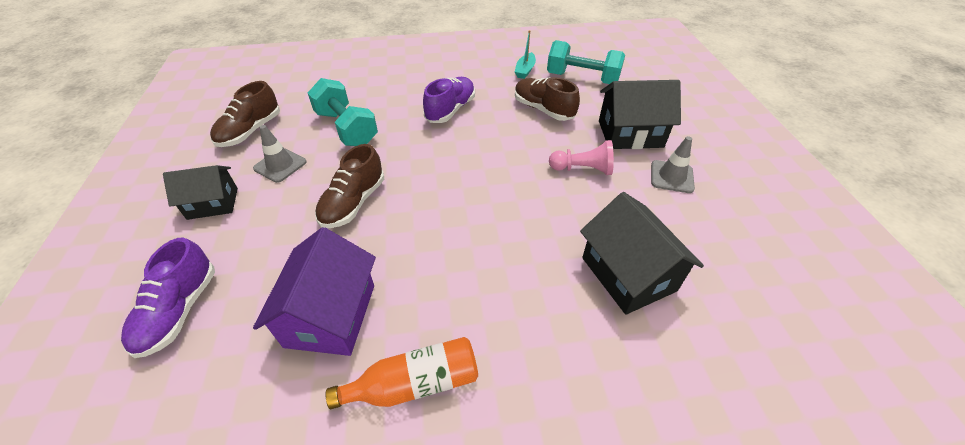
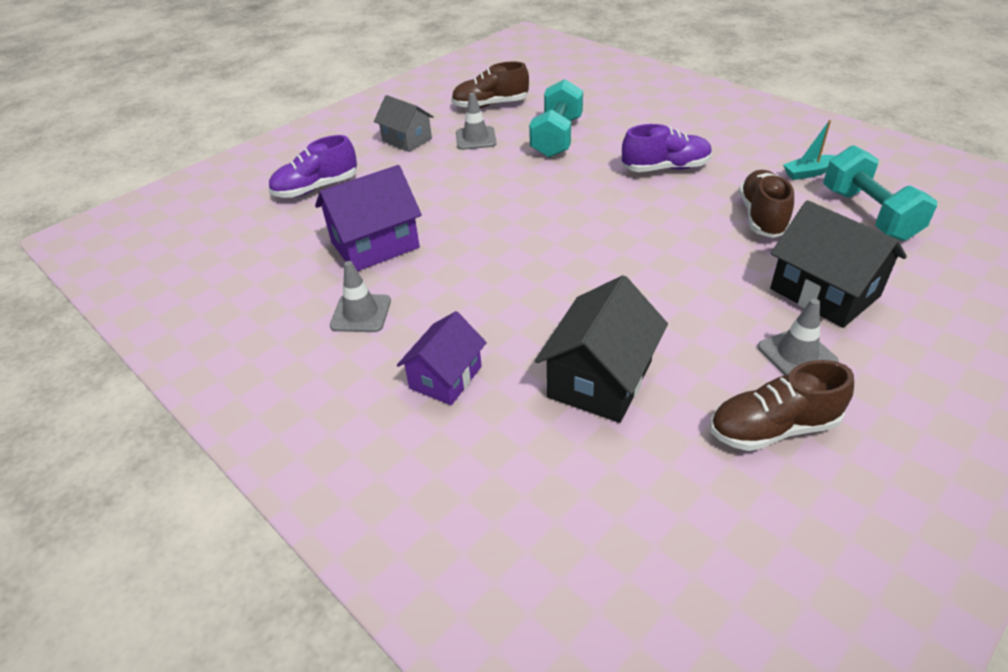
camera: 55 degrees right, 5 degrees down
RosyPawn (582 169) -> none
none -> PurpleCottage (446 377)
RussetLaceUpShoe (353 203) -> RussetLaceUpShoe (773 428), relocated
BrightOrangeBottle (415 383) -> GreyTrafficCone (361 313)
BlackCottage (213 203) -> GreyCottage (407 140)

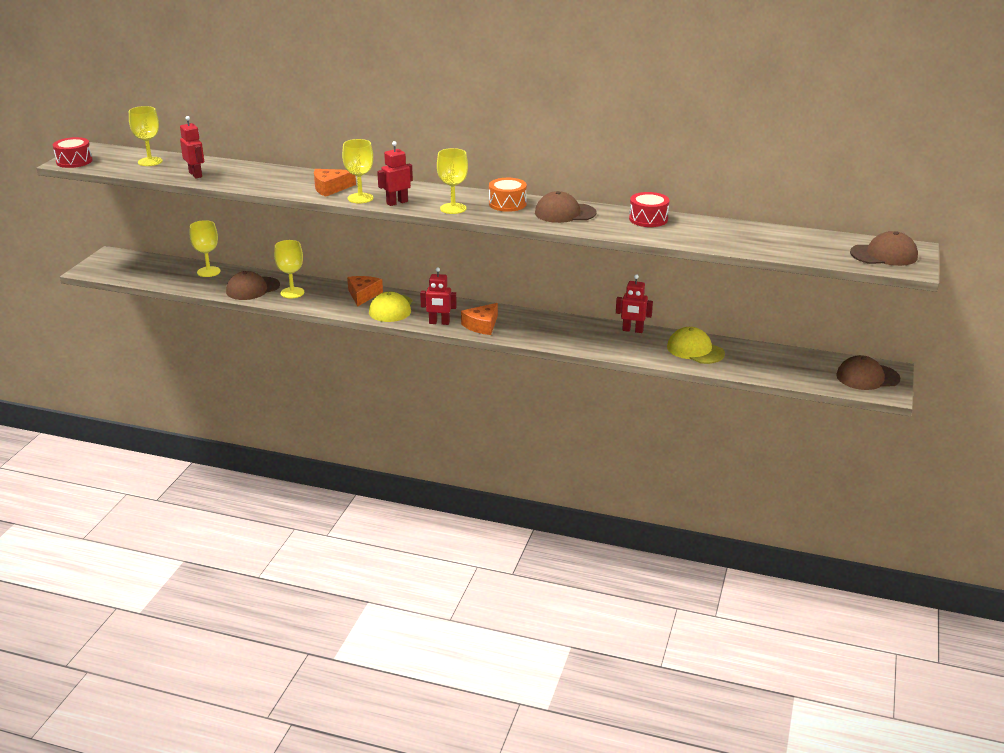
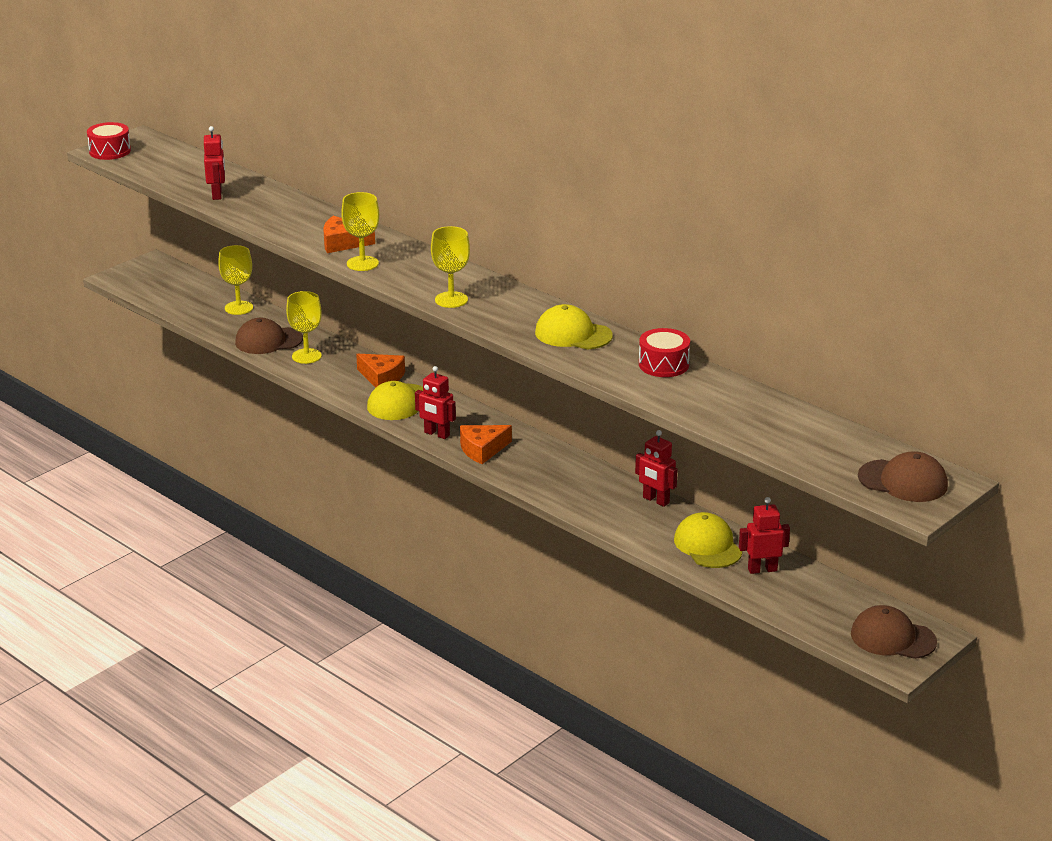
camera: 25 degrees right, 0 degrees up
YellowChalice (150 161) -> none
BrightOrangeDrum (507 204) -> none
ScarletRobot (397 202) -> ScarletRobot (762 569), relocated
RussetCap (565 213) -> YellowCap (573 334)
BrightOrangePieceOfCheese (363 295) -> BrightOrangePieceOfCheese (382 377), 90 degrees clockwise

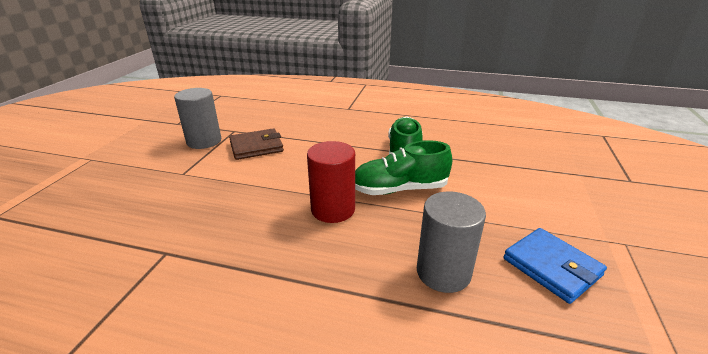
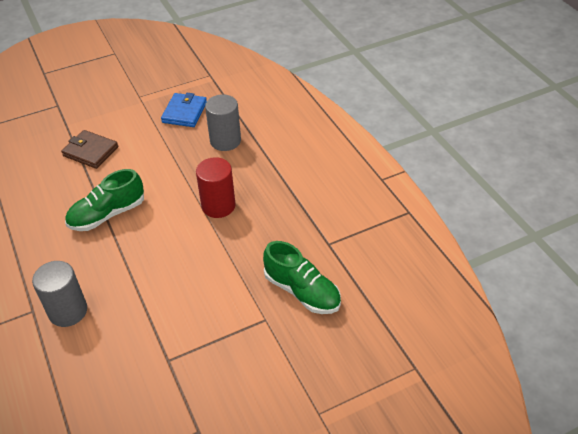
camera: 130 degrees left, 15 degrees up
GreyCylinderShape (204 141) -> GreyCylinderShape (68 311), relocated
RussetCardWallet (256 147) -> RussetCardWallet (91 151), relocated
GreenLaceUpShoe (399 189) -> GreenLaceUpShoe (302 291), relocated

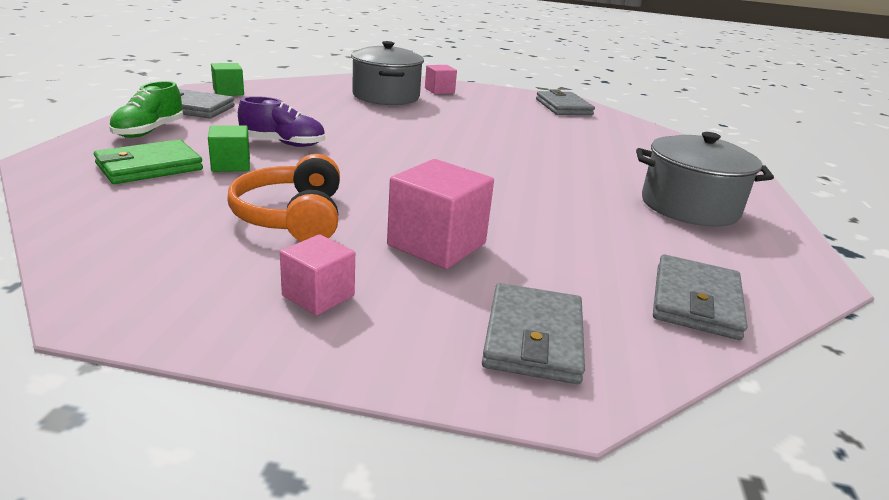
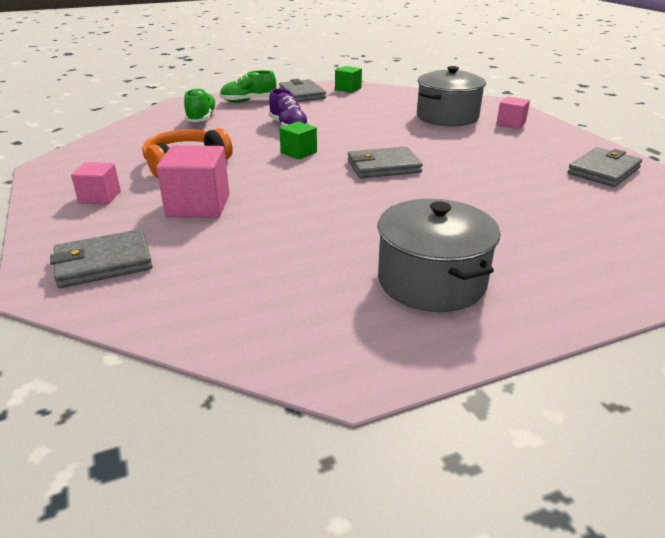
camera: 60 degrees right, 5 degrees up
GreenSolidCube (231 165) -> GreenSolidCube (298 152), relocated
GreyCardWallet (696 301) -> GreyCardWallet (383 166), relocated
GreenCardWallet (149 167) -> GreenLaceUpShoe (202 118)

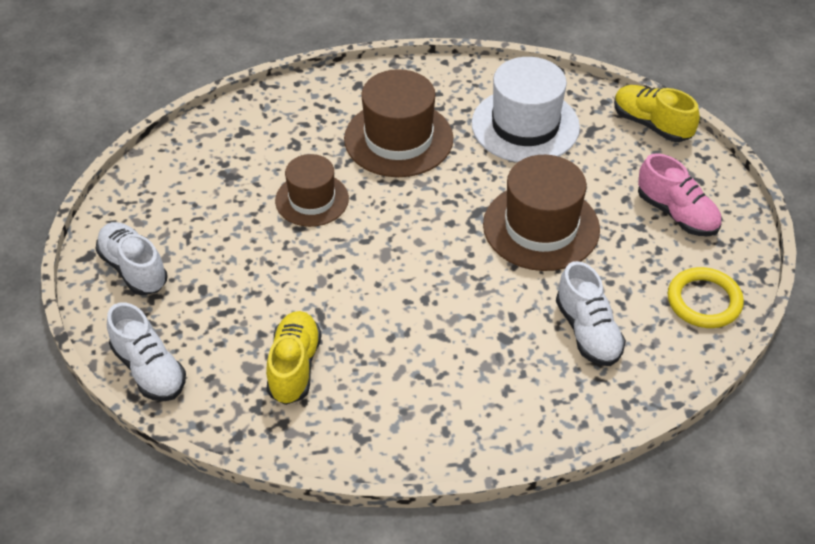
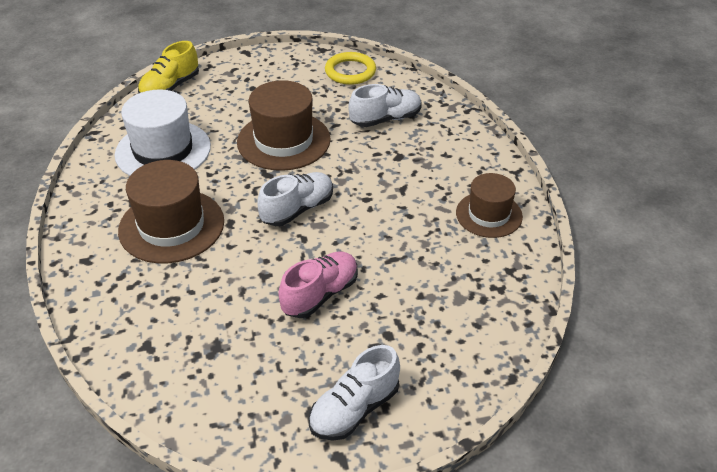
camera: 95 degrees left, 5 degrees down
YellowLaceUpShoe (294 367) -> none
SnowWhiteLaceUpShoe (149 369) -> SnowWhiteLaceUpShoe (297 209), relocated
RussetTopHat (312 200) -> RussetTopHat (489 214), relocated
RosyLaceUpShoe (677 214) -> RosyLaceUpShoe (320 294), relocated

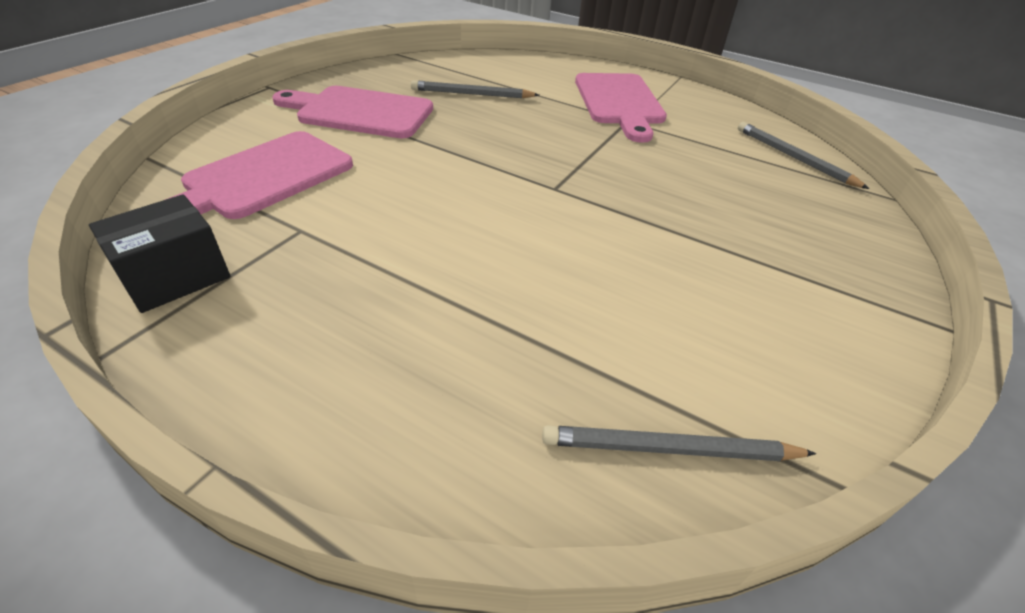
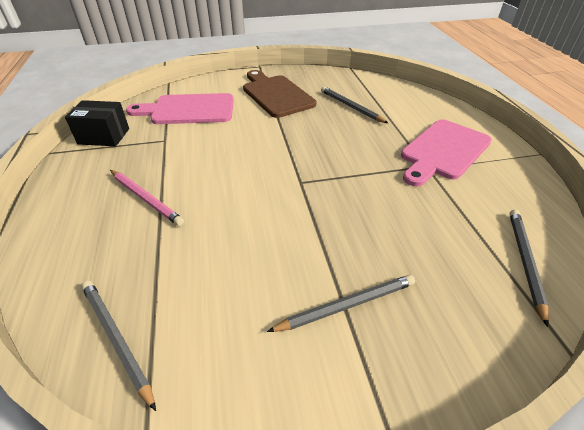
camera: 50 degrees right, 0 degrees up
none -> RosyWoodenPencil (146 198)
none -> GreyWoodenPencil (346 305)
RosyCuttingBoard (360 112) -> RussetCuttingBoard (276 94)

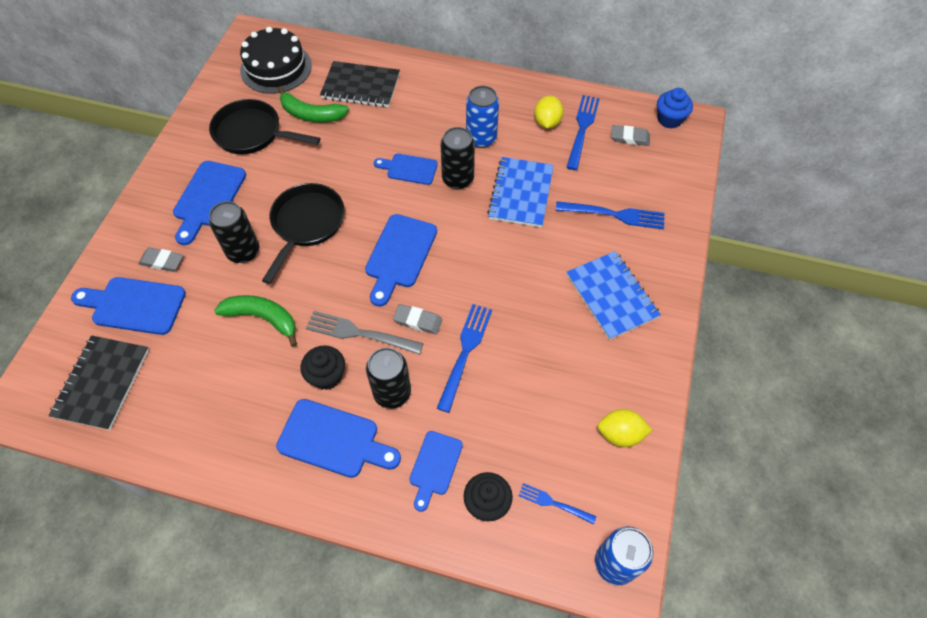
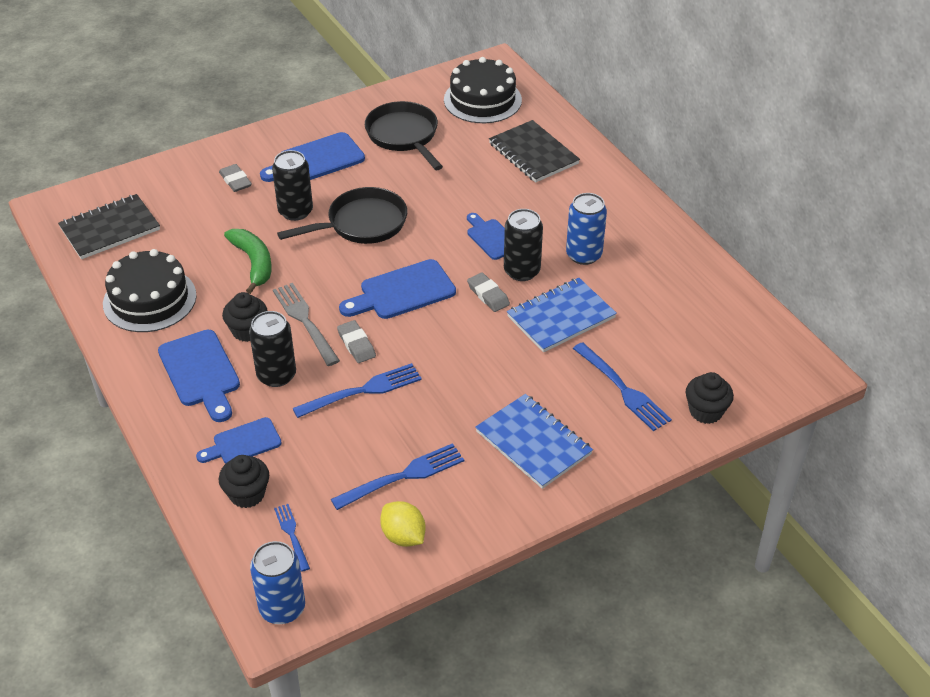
camera: 45 degrees right, 15 degrees down
BlueCuttingBoard (134 305) -> none
GreenBanana (311 114) -> none
YellowLemon (547 122) -> none
BlueFairyCake (669 119) -> none
none -> BlackCake (149 299)
none -> BlackFairyCake (706 411)
BlueTableFork (582 129) -> BlueTableFork (403 476), relocated
GreyPencilEraser (629 138) -> GreyPencilEraser (488 295), relocated
BlueNotebook (611 296) -> BlueNotebook (533 443), 60 degrees counterclockwise

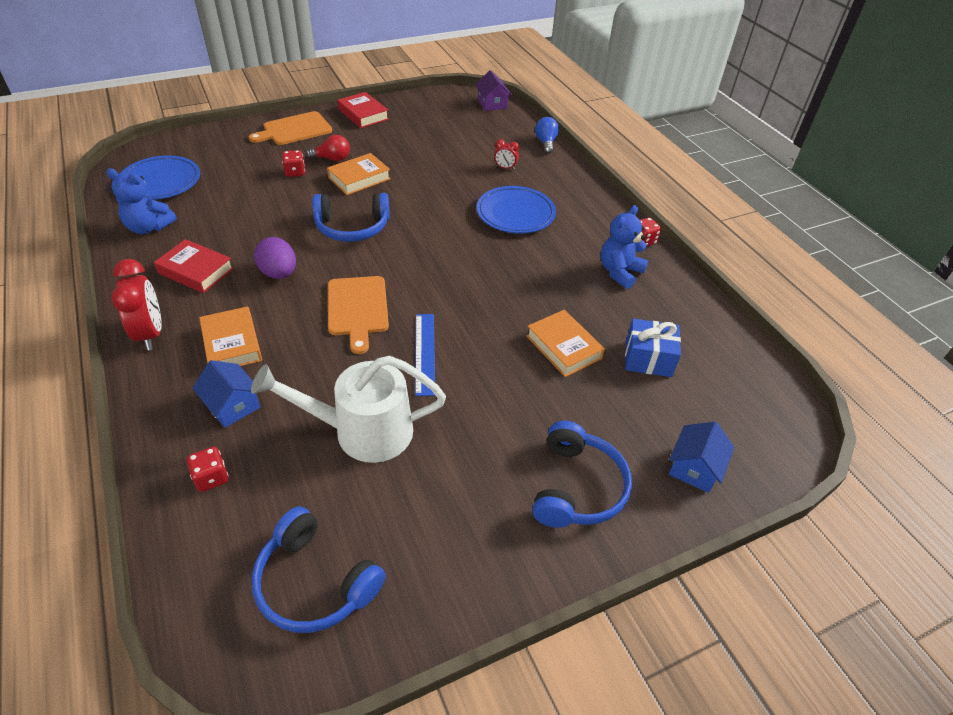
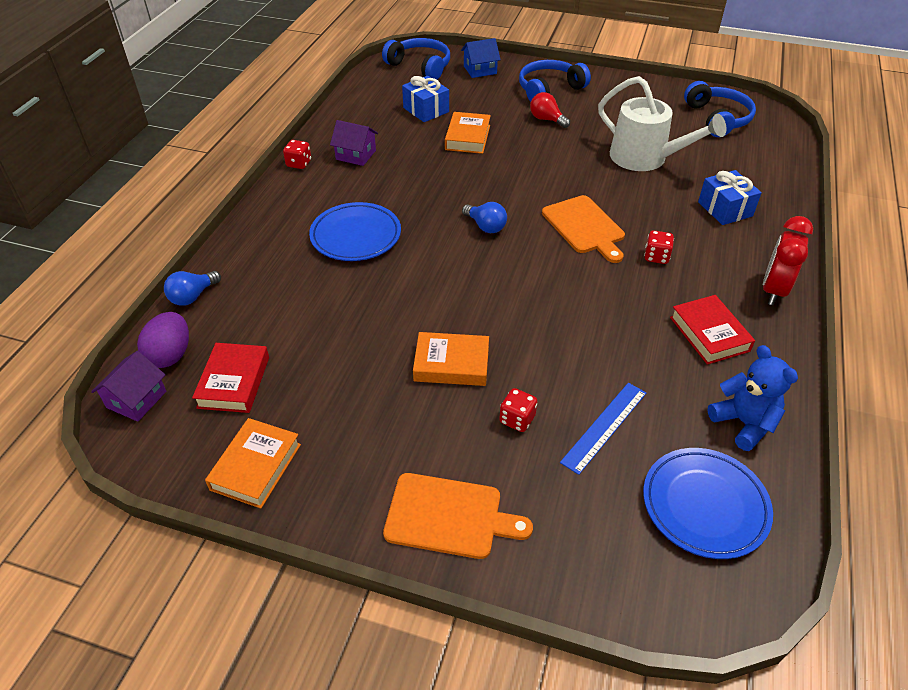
camera: 135 degrees left, 0 degrees up
ScarletAlarmClock (505 168) -> none
none -> BlueBulb (485 226)
ScarletGameDie (211 478) -> ScarletGameDie (656 257), relocated
BrightOrangeHardcover (232 344) -> BrightOrangeHardcover (256 467), relocated
PurpleEgg (279 273) -> PurpleEgg (170 355), relocated
ScarletBulb (332 159) -> ScarletBulb (546 119), relocated
BlueOverEarHeadphones (352 227) -> BlueOverEarHeadphones (420 66), relocated
ScarletHardcover (363 114) -> ScarletHardcover (234 382), relocated
BlueRuler (425 353) -> BlueRuler (604 426), relocated
BlueCottage (232 405) -> BlueGift (725 209)
BlueTeddyBear (619 272) -> PurpleCottage (356 155)
BrightOrangeCuttingBoard (357 309) -> BrightOrangeCuttingBoard (584 227), 120 degrees clockwise

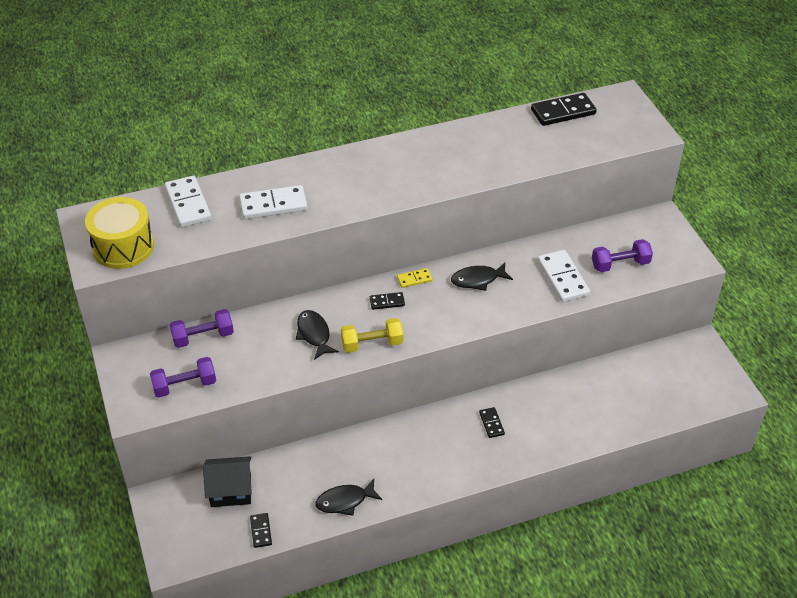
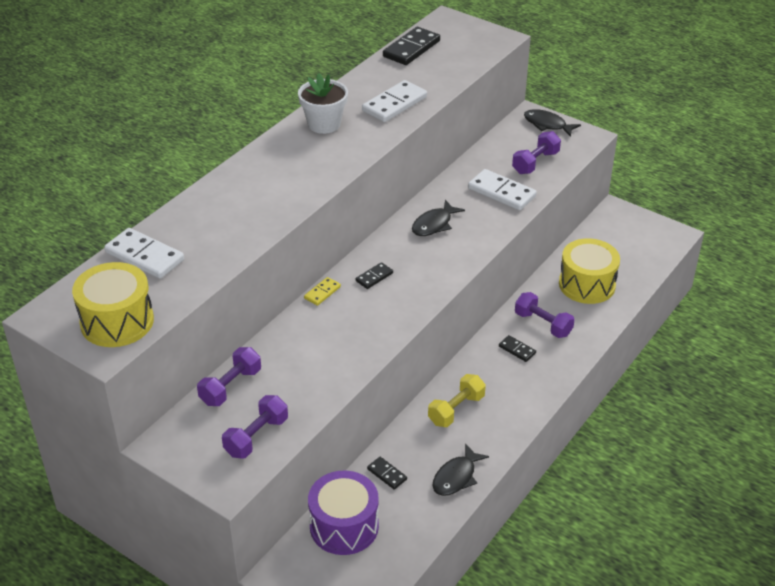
camera: 35 degrees left, 5 degrees down
none -> SnowWhiteFlowerPot (324 124)
none -> PurpleDumbbell (543 324)
none -> YellowDrum (587 284)
SnowWhiteDominoTile (273 205) -> SnowWhiteDominoTile (394 104), relocated
BlackDominoTile (261 531) -> BlackDominoTile (387 474), relocated
BlackFishFigure (314 334) -> BlackFishFigure (547 124), relocated
YellowDumbbell (372 344) -> YellowDumbbell (456 410), relocated
YellowDominoTile (414 279) -> YellowDominoTile (322 293), relocated
BlackCottage (231 490) -> PurpleDrum (344 526)

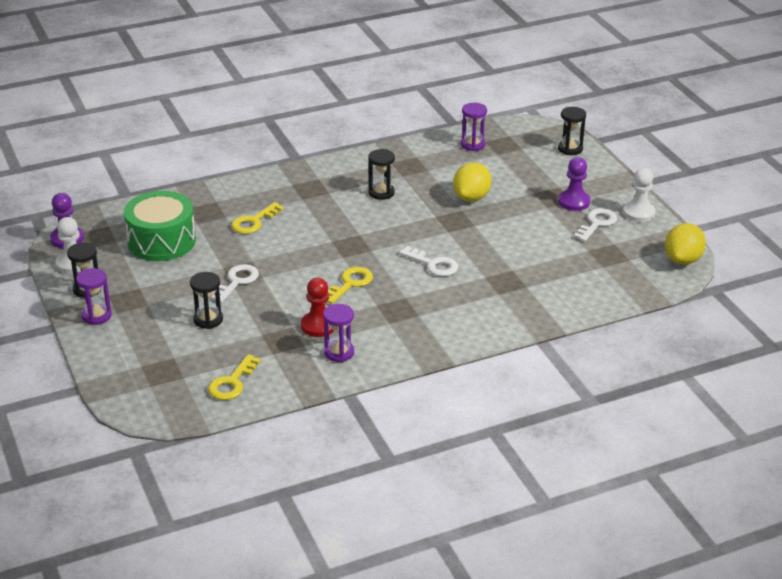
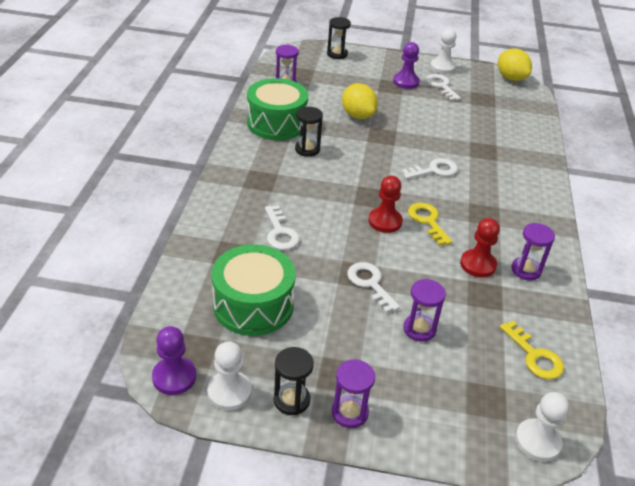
camera: 60 degrees left, 5 degrees up
none -> GreenDrum (276 123)
none -> ScarletPawn (385 221)
none -> SnowWhitePawn (537 441)
BlackSandglass (208 320) -> PurpleSandglass (419 329)
YellowLatchkey (254 222) -> SnowWhiteLatchkey (280 232)

